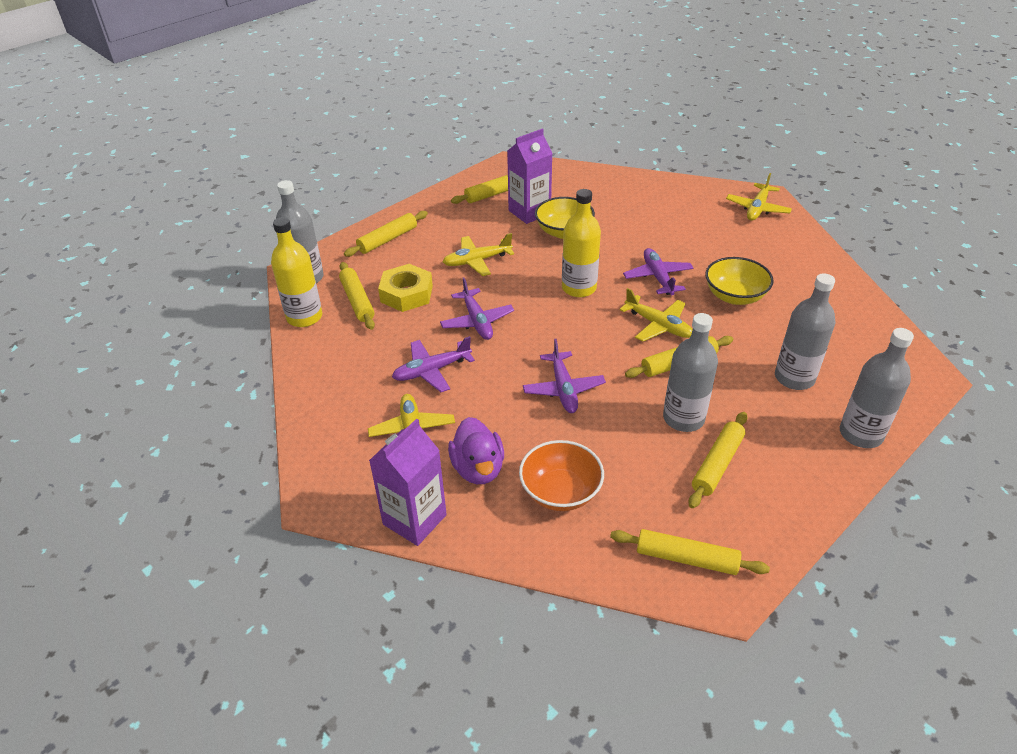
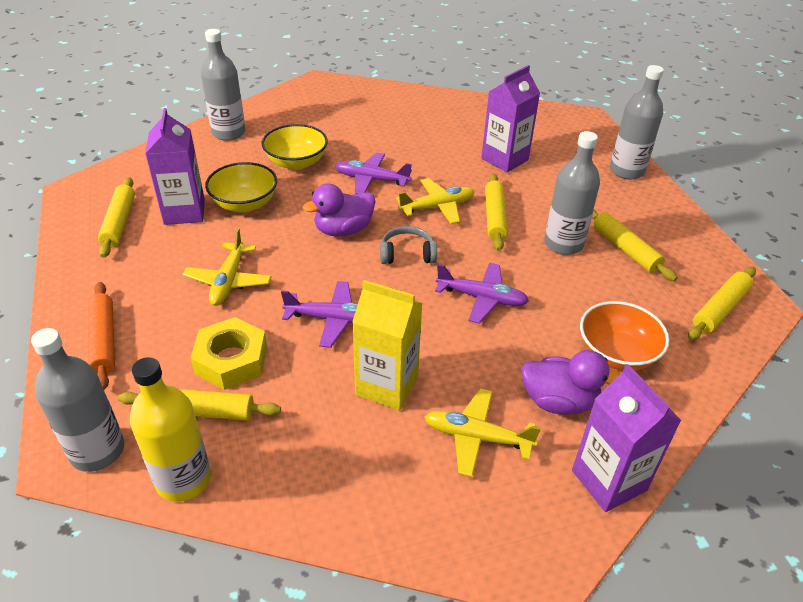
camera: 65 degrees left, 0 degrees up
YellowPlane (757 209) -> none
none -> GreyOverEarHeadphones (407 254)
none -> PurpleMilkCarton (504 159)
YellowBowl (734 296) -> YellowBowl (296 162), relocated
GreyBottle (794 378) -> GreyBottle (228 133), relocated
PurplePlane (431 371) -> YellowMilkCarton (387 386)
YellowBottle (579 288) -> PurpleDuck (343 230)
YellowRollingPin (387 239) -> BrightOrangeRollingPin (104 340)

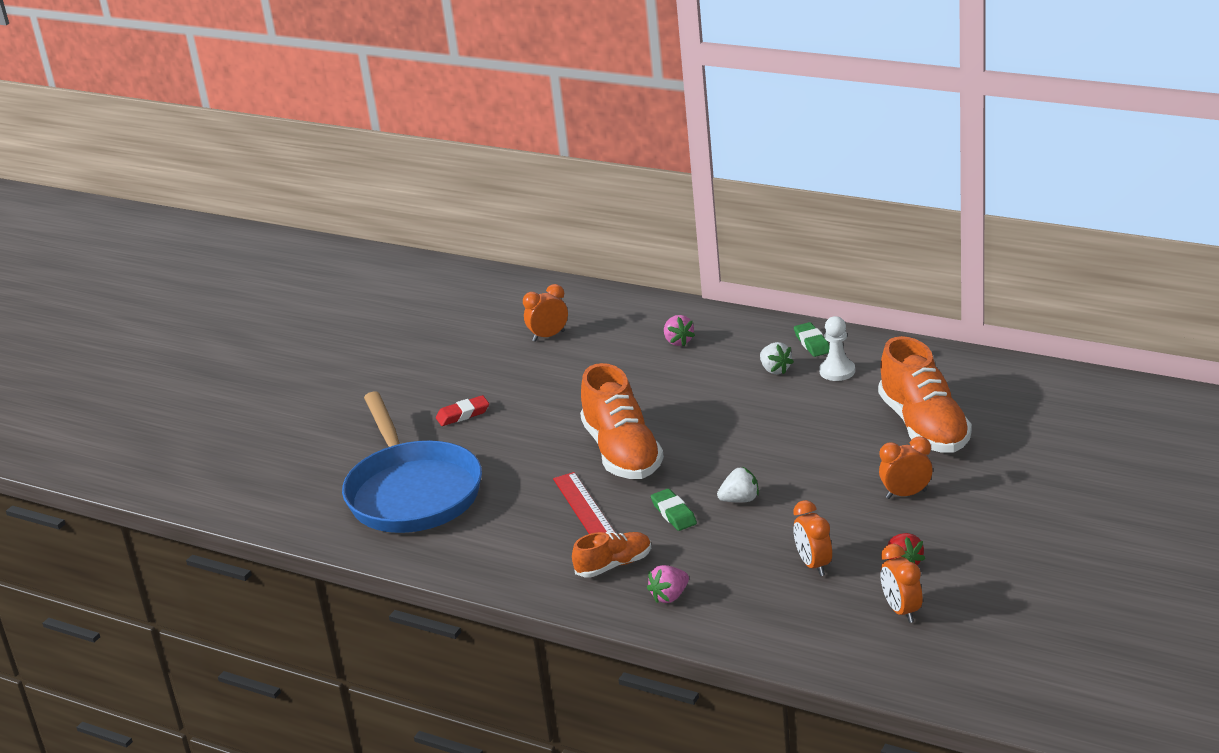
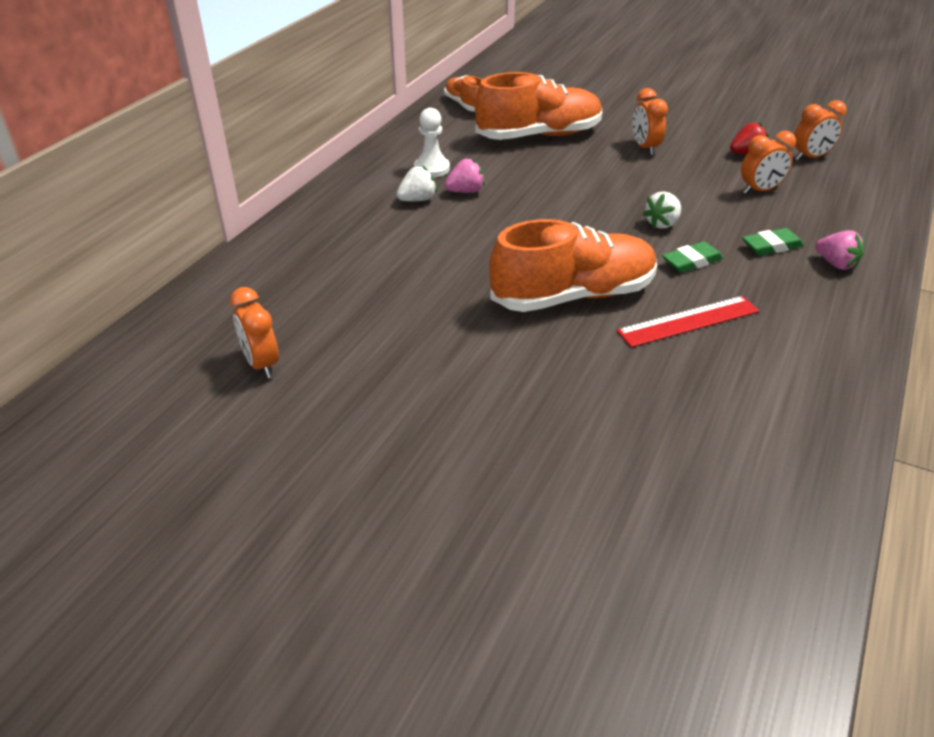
camera: 95 degrees left, 10 degrees up
BluePan (412 492) -> none
ScarletPencilEraser (463 414) -> none
BrightOrangeLaceUpShoe (614 565) -> BrightOrangeLaceUpShoe (465 105), relocated
RosyToyStrawberry (678 341) -> RosyToyStrawberry (465 191), relocated
GreenPencilEraser (812 343) -> GreenPencilEraser (771 246), relocated
SnowWhiteToyStrawberry (740 500) -> SnowWhiteToyStrawberry (662 224), 120 degrees counterclockwise

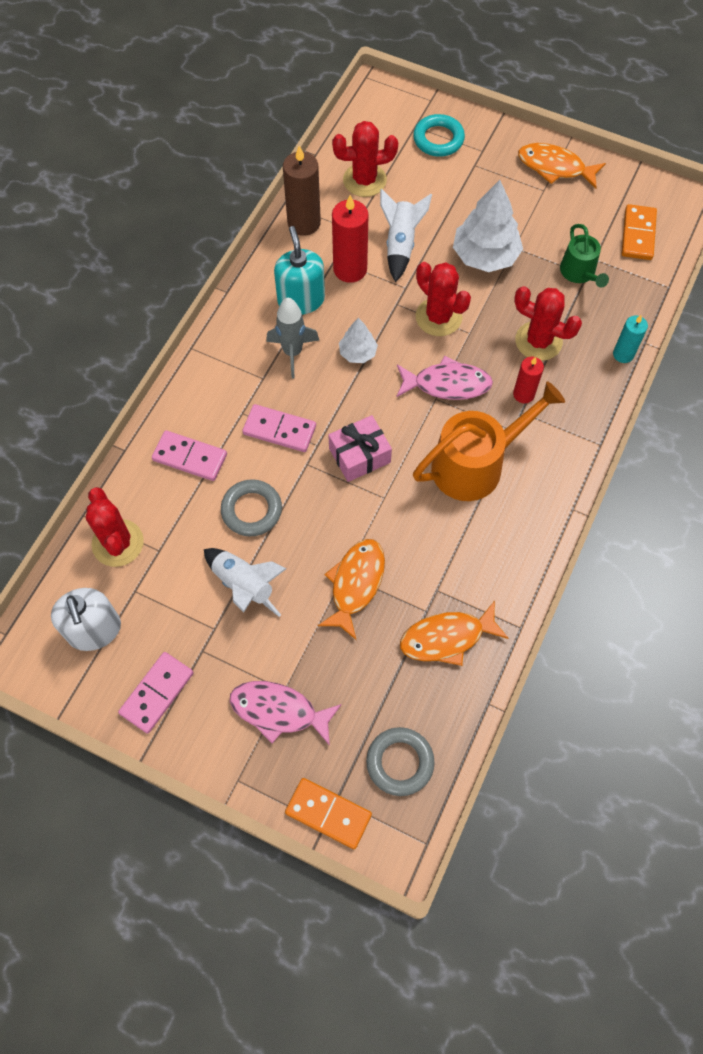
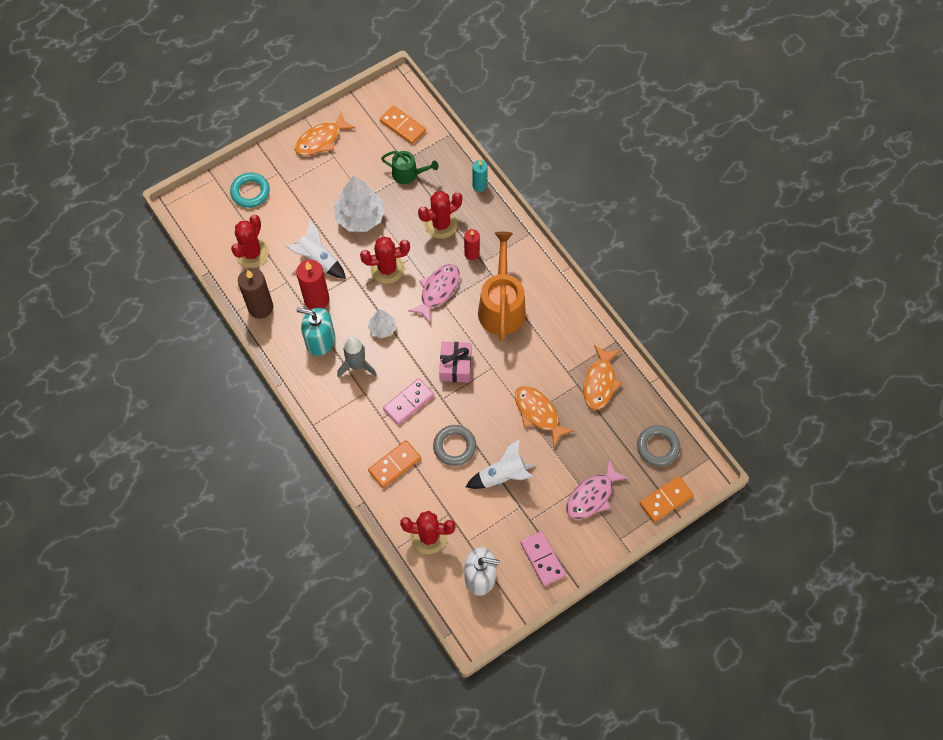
camera: 60 degrees left, 0 degrees up
RosyDominoTile (190 457) -> BrightOrangeDominoTile (394 465)

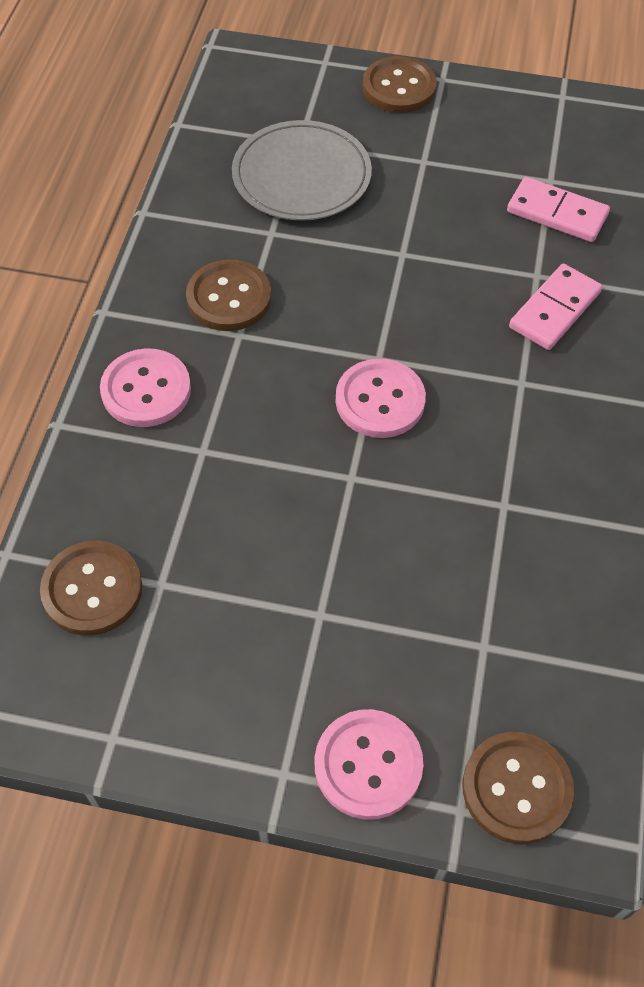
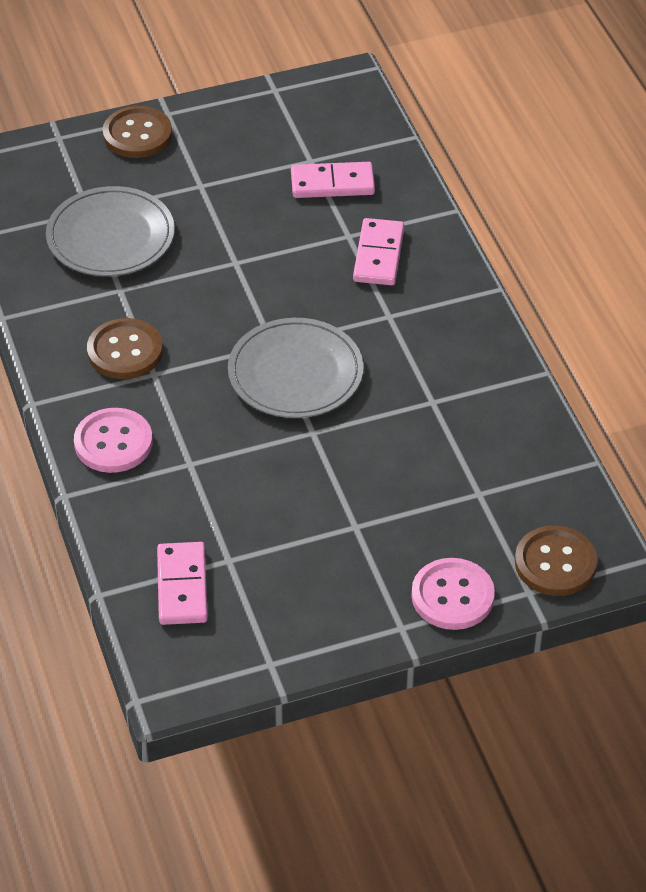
camera: 30 degrees left, 10 degrees down
RussetSewingButton (92 589) -> RosyDominoTile (182 586)
RosySewingButton (380 400) -> GreyPlate (295 373)

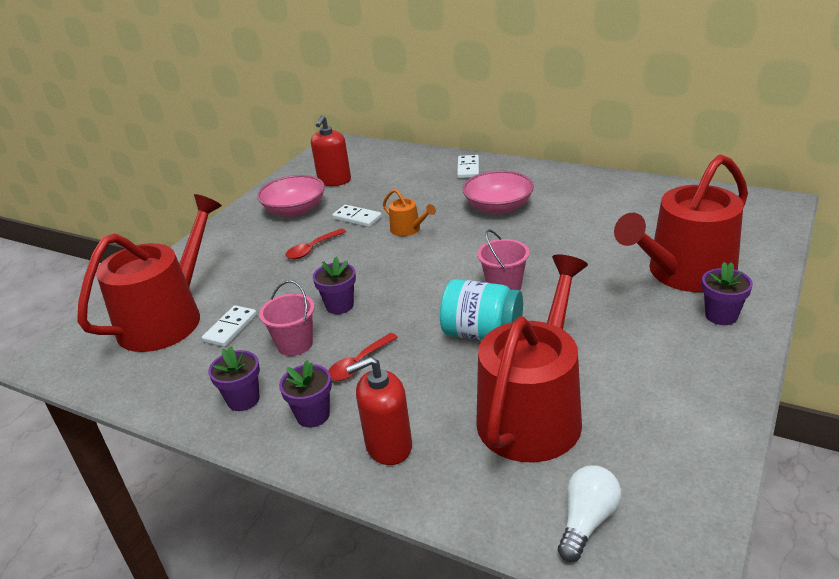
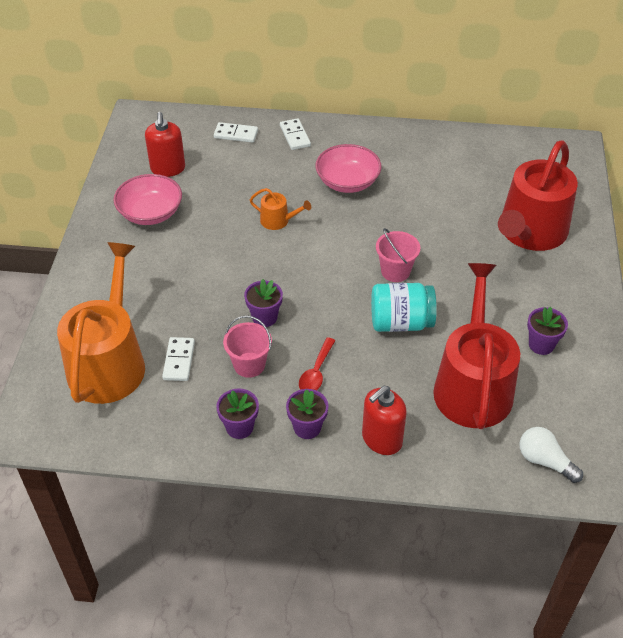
camera: 25 degrees left, 15 degrees up
ScarletTeaspoon (312 249) -> none
SnowWhiteDominoTile (357 218) -> SnowWhiteDominoTile (236 134), relocated
PurpleFlowerPot (721 316) -> PurpleFlowerPot (541 344), relocated
ScarletWateringPot (167 318) -> BrightOrangeWateringPot (109 362)
SnowWhiteBulb (587 521) -> SnowWhiteBulb (544 461), 60 degrees counterclockwise

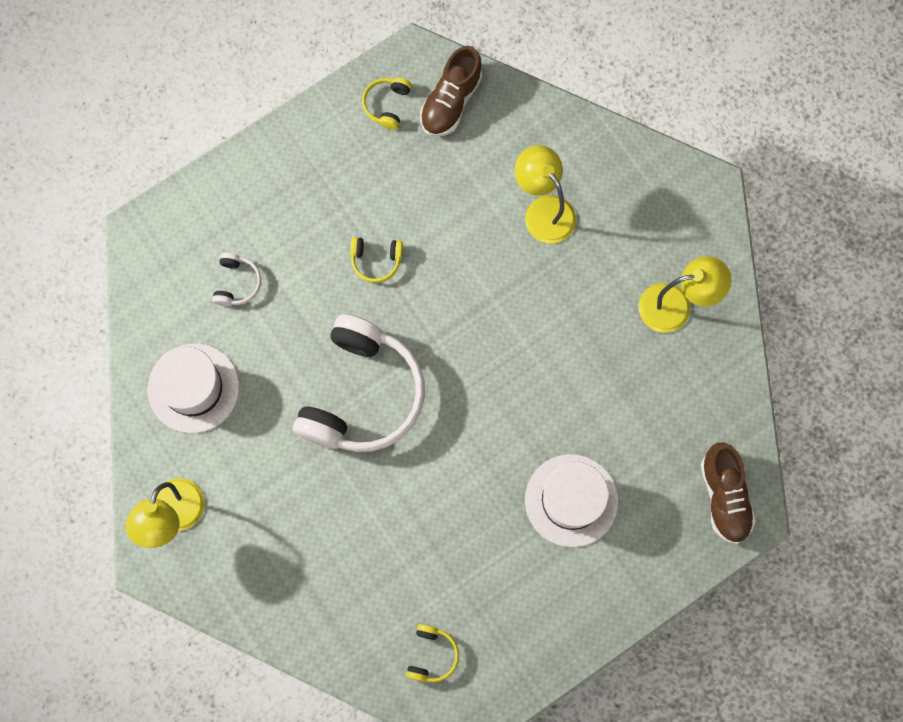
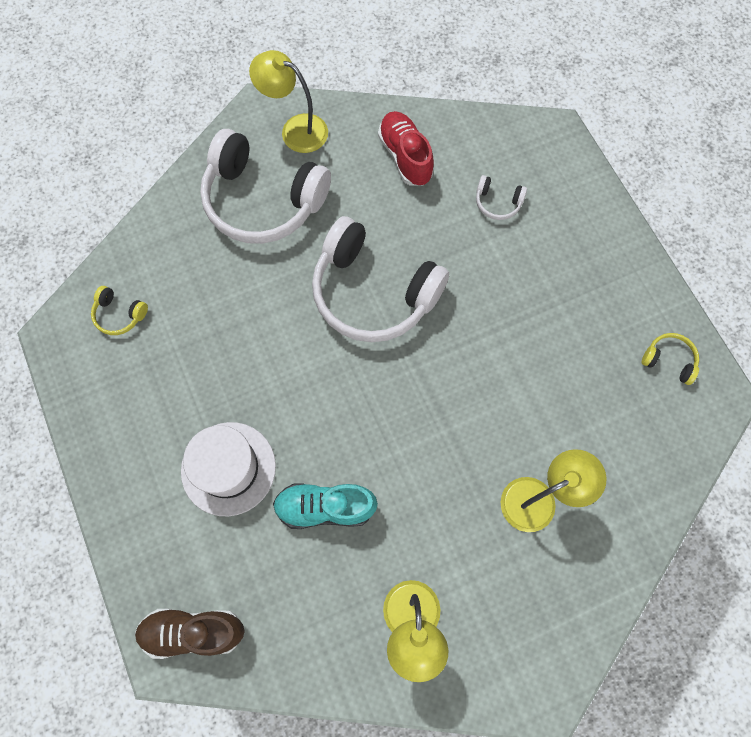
camera: 100 degrees right, 5 degrees down
YellowOverEarHeadphones (376 260) -> none
RussetLaceUpShoe (451 102) -> none
none -> SnowWhiteOverEarHeadphones (263 200)
none -> AquaLaceUpShoe (325 507)
SnowWhiteTopHat (193 388) -> ScarletLaceUpShoe (405 156)

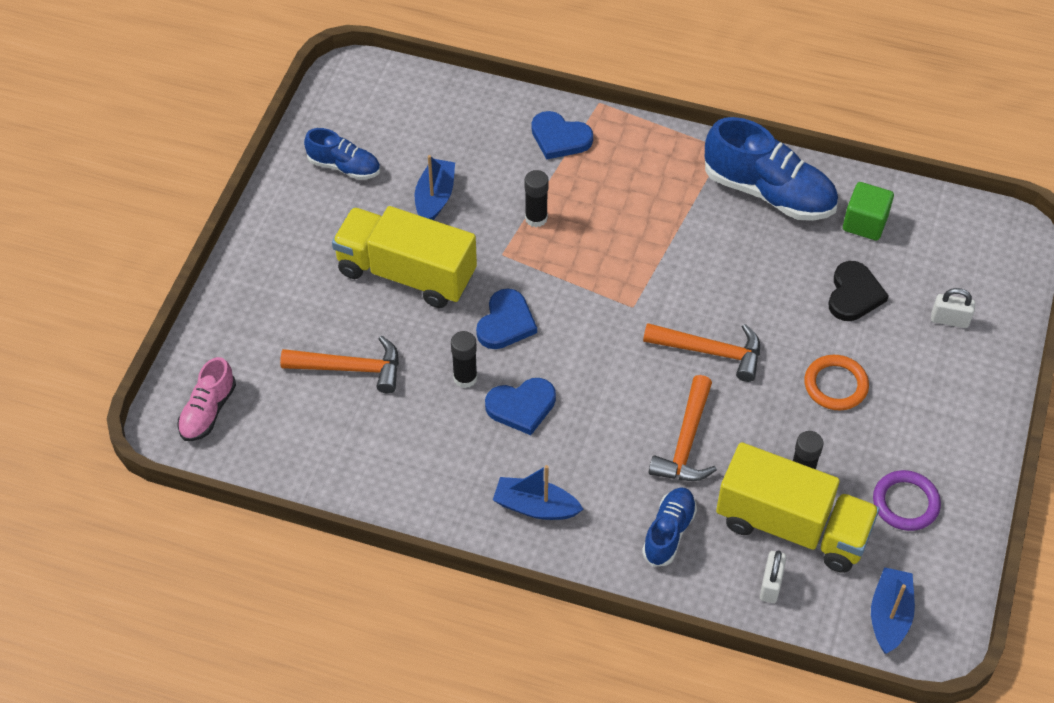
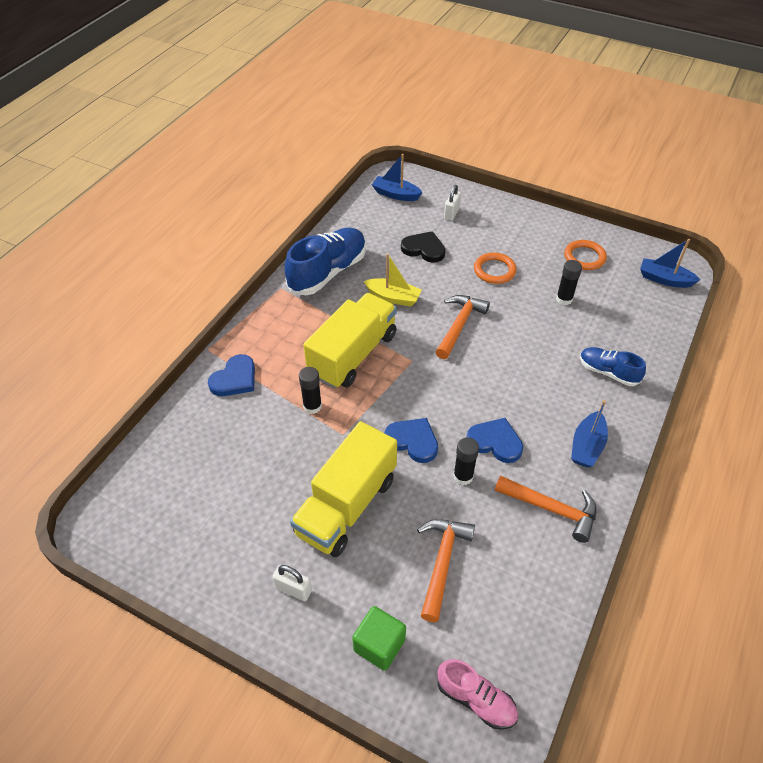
camera: 80 degrees left, 5 degrees down
BlueLaceUpShoe (344 166) -> none
none -> YellowToyBoat (393 297)
BlueToyBoat (435 198) -> BlueToyBoat (396 194), relocated
BrightOrangeClawHammer (686 442) -> BrightOrangeClawHammer (551 509), relocated
YellowToyTruck (792 526) -> YellowToyTruck (353 355), relocated
SnowWhitePadlock (770 584) -> SnowWhitePadlock (293 589), relocated
GreenSolidCube (865 223) -> GreenSolidCube (379 645), relocated
PurpleHoop (905 503) -> BrightOrangeHoop (584 257)
BlueLoveHeart (521 407) -> BlueLoveHeart (495 442), 60 degrees counterclockwise

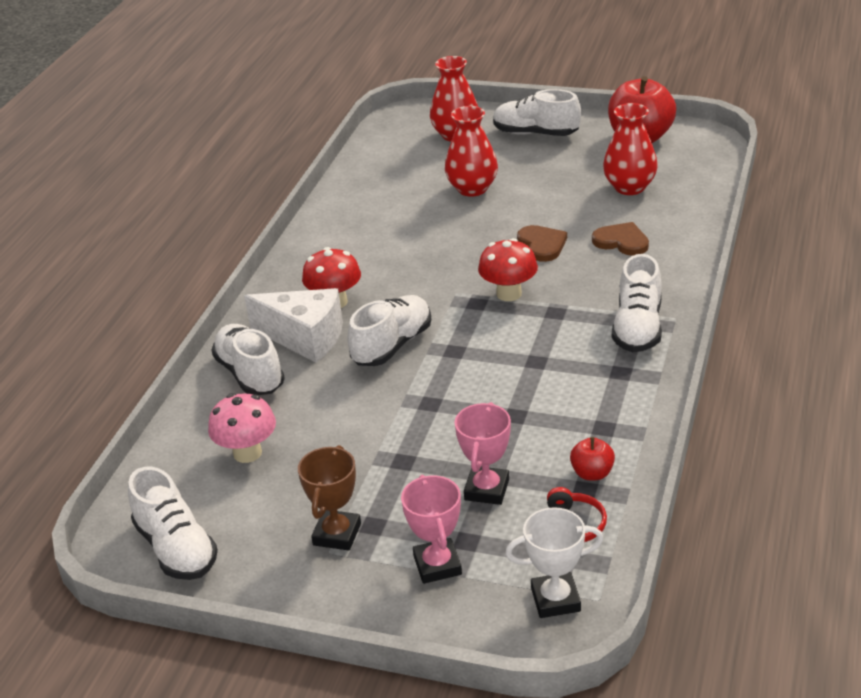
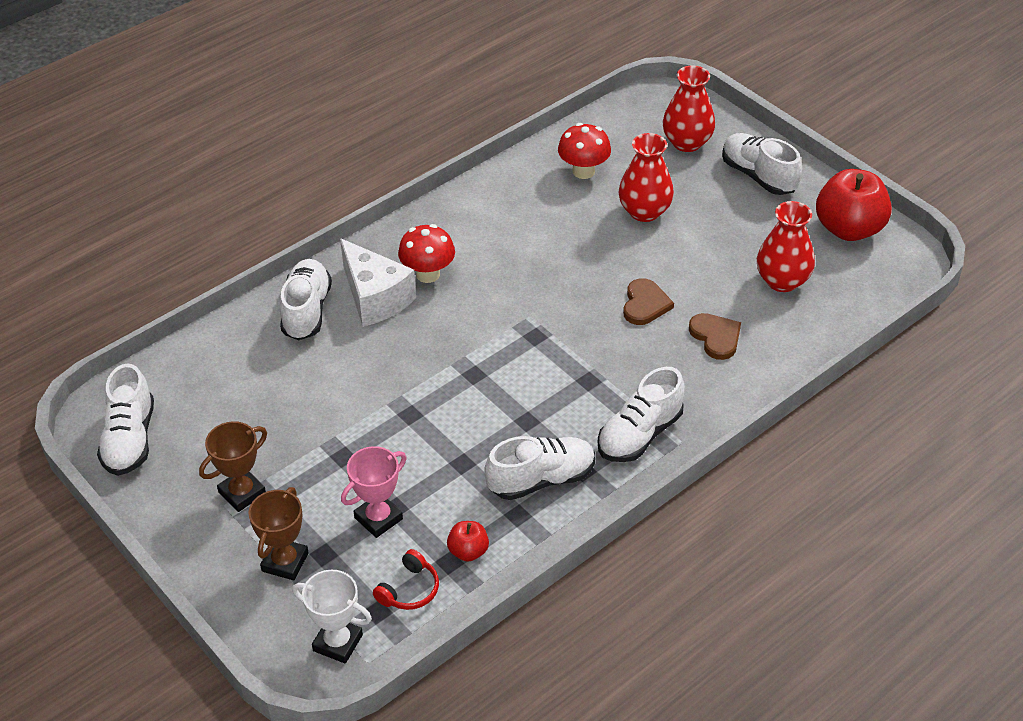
camera: 30 degrees right, 10 degrees up
RosyToadstool (247 453) -> none
SnowWhiteLaceUpShoe (392 345) -> SnowWhiteLaceUpShoe (541 479), relocated
ScarletToadstool (509 294) -> ScarletToadstool (583 171), relocated
RosyPrizeCup (437 565) -> RussetPrizeCup (285 562)

